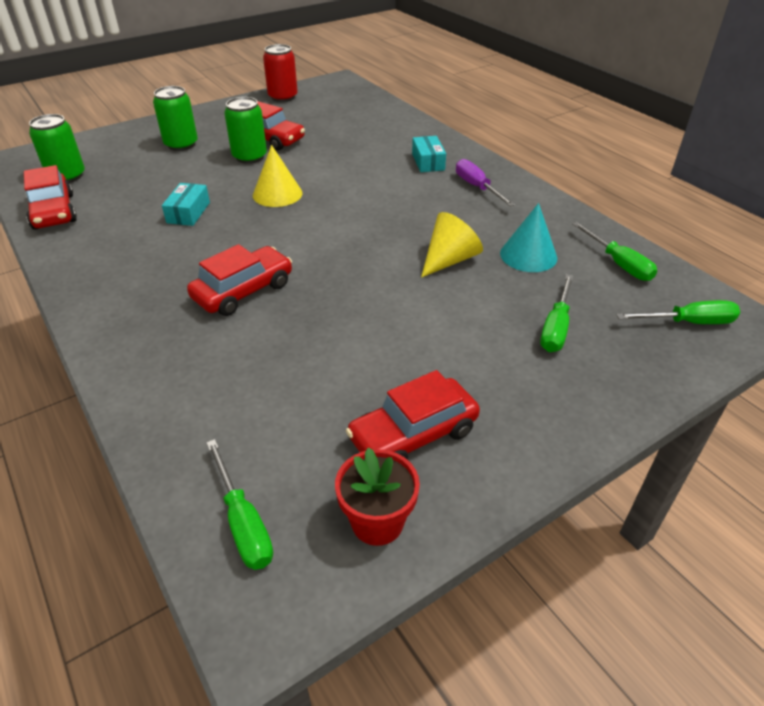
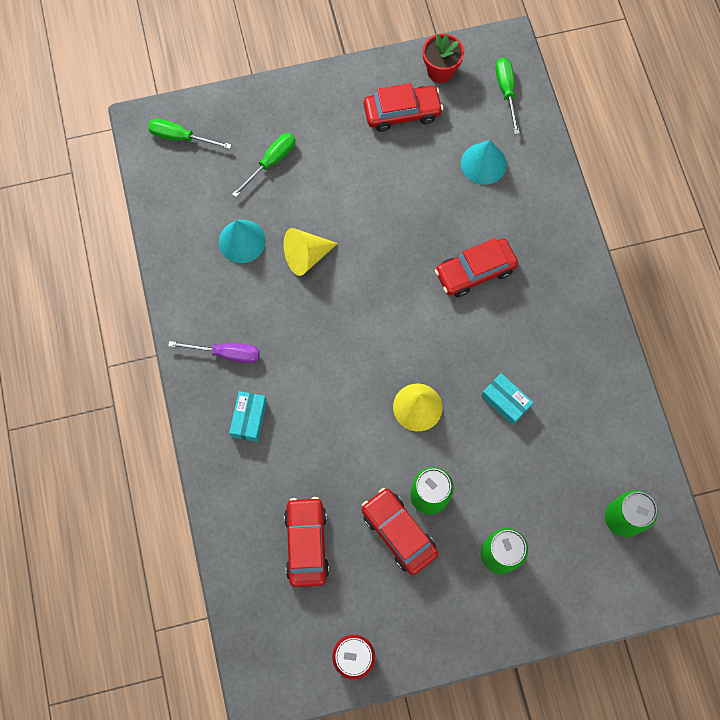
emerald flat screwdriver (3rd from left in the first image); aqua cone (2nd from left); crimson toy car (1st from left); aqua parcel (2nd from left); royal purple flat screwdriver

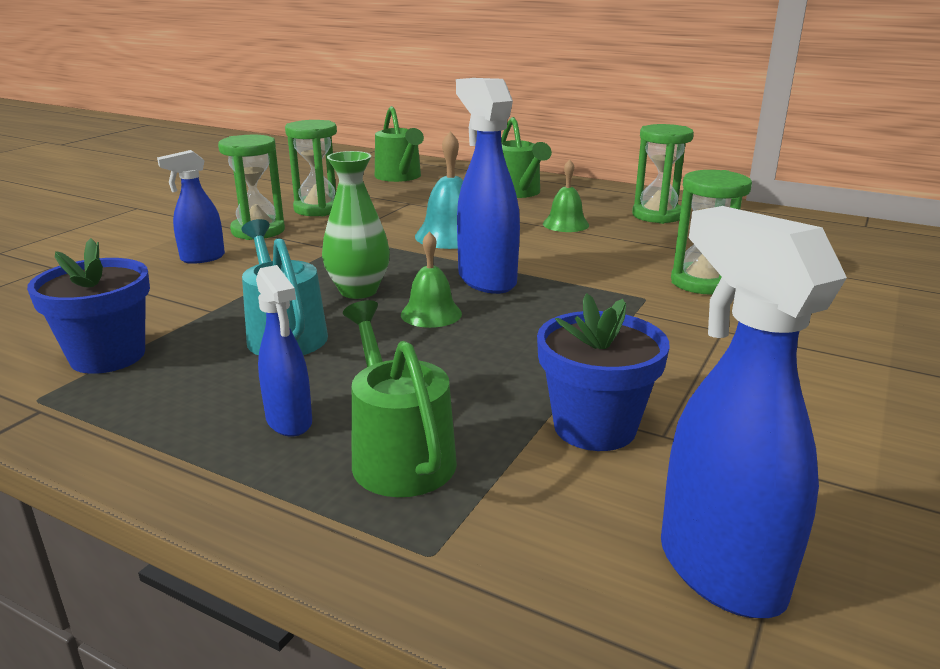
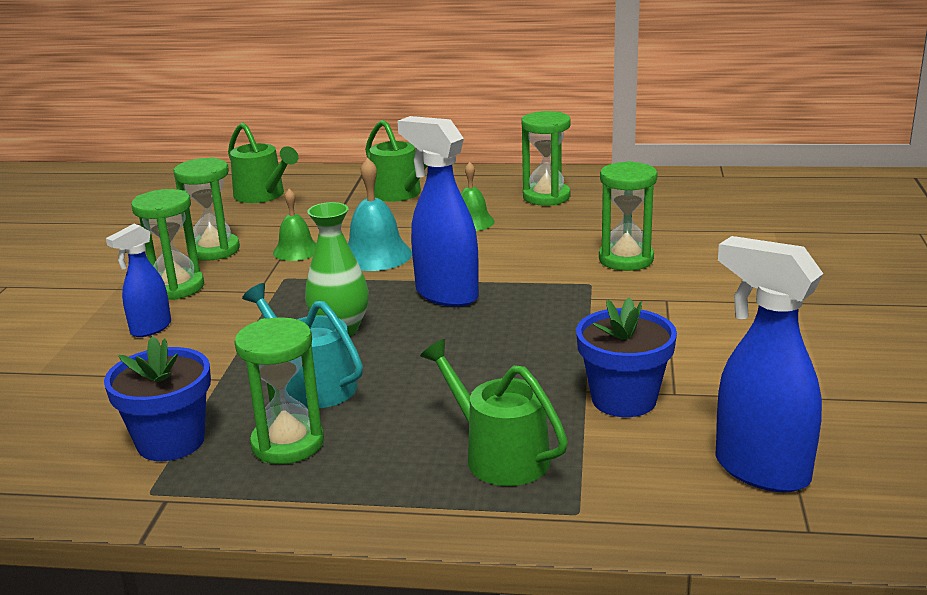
royal blue sprayer (2nd from left in the first image); emerald hourglass (3rd from left); emerald hand bell (1st from left)

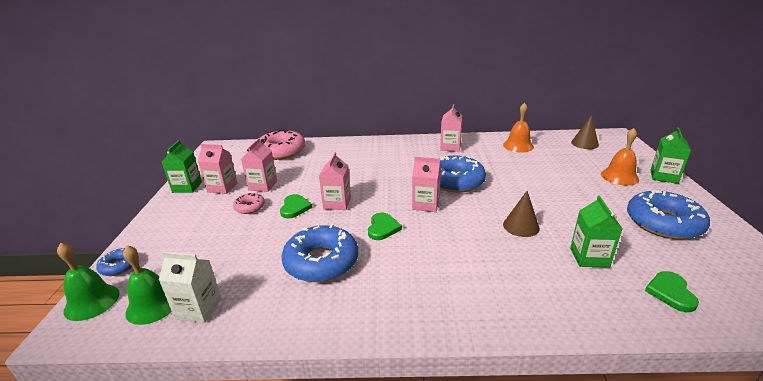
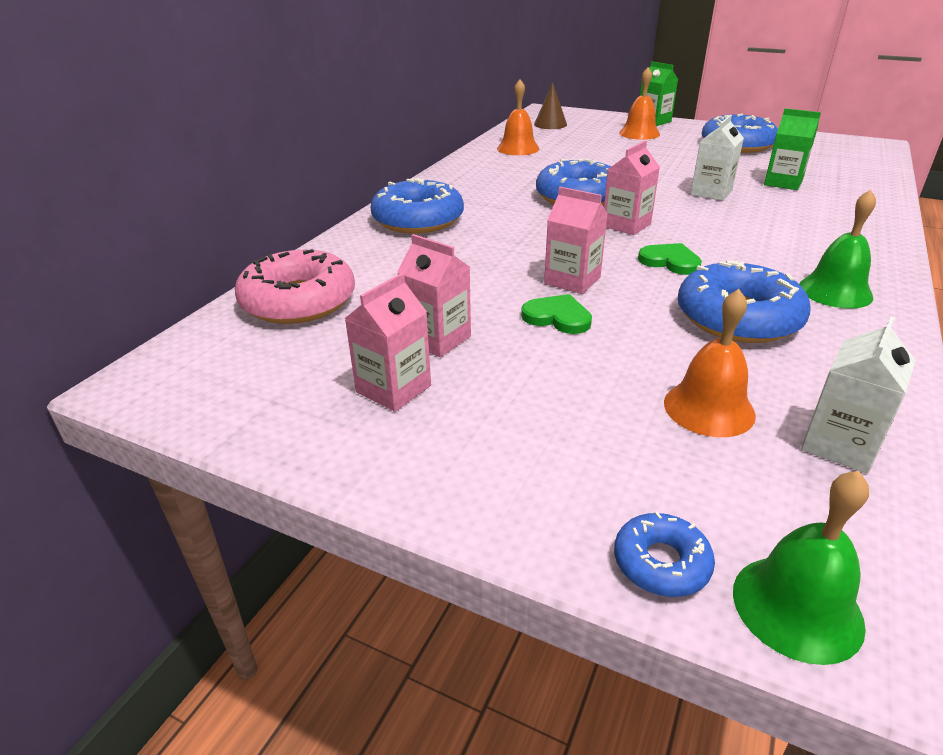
emerald carton (1st from left in the first image); pink doughnut (1st from left in the first image); pink carton (5th from left in the first image); emerald love heart (3rd from left in the first image); royal blue doughnut (1st from left); orange-coloured hand bell (3rd from left); emerald hand bell (2nd from left); pure white carton (1st from left)

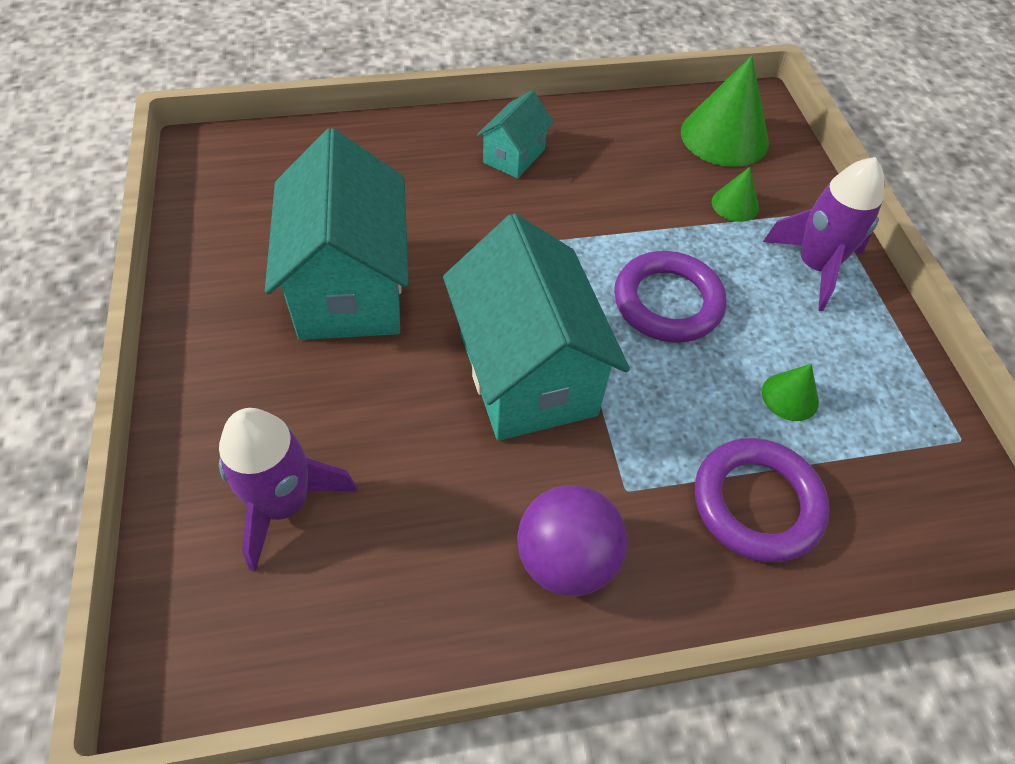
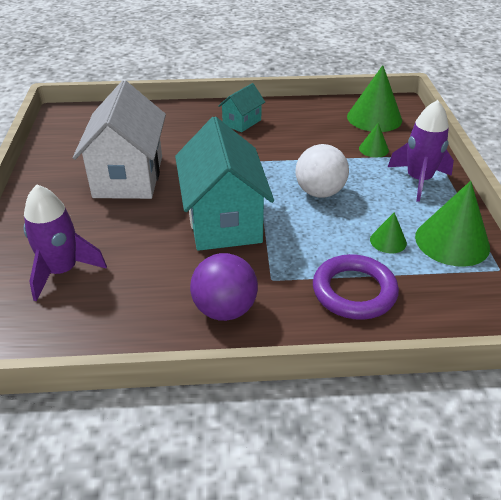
emerald cone (4th from left); pure white play ball; pure white house

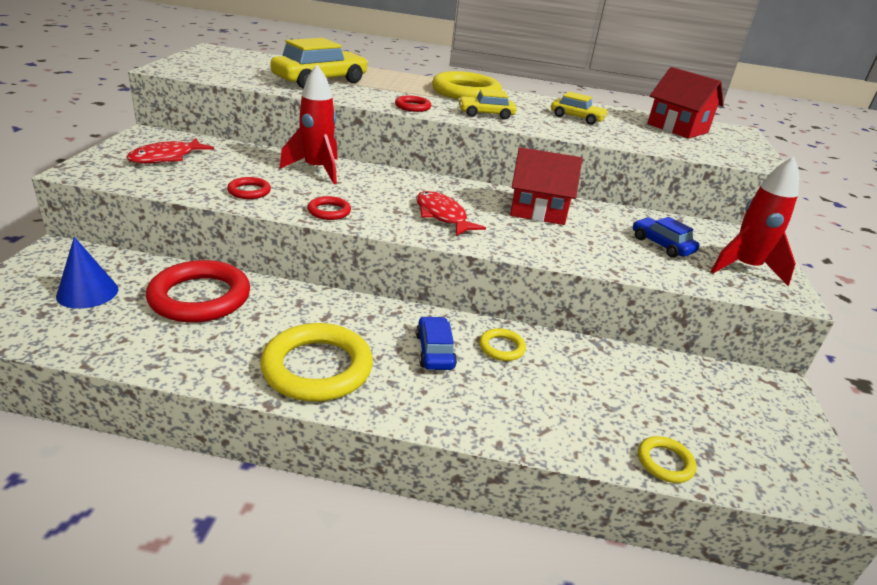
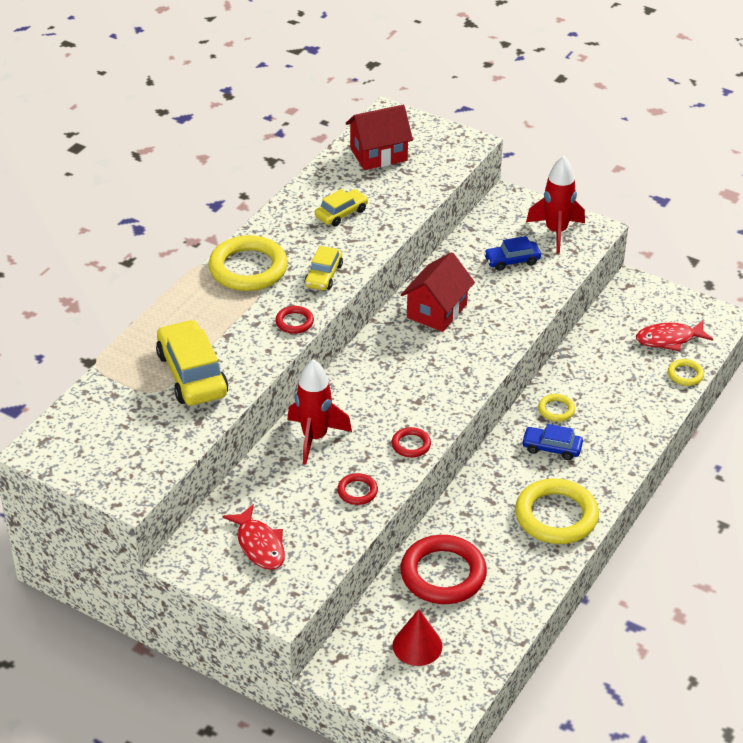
crimson fish (2nd from left); crimson cone

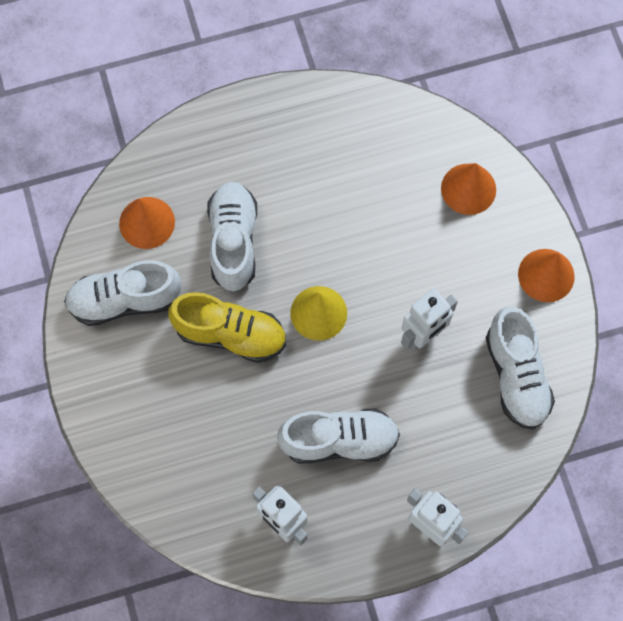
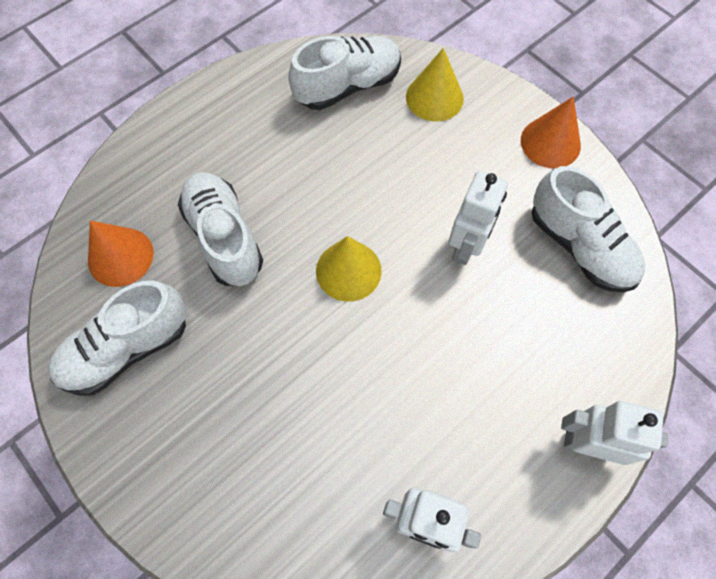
yellow shoe; pure white shoe (3rd from left); yellow cone (2nd from left)

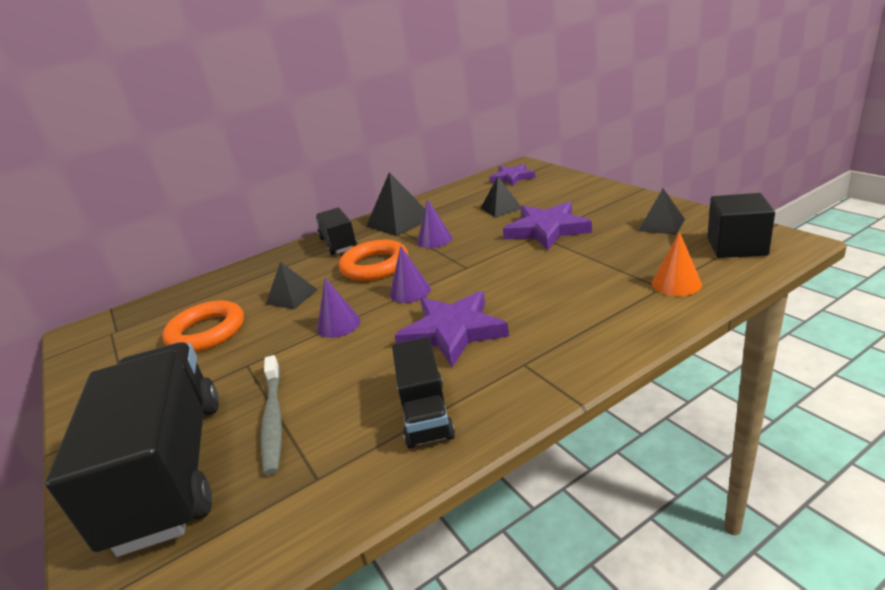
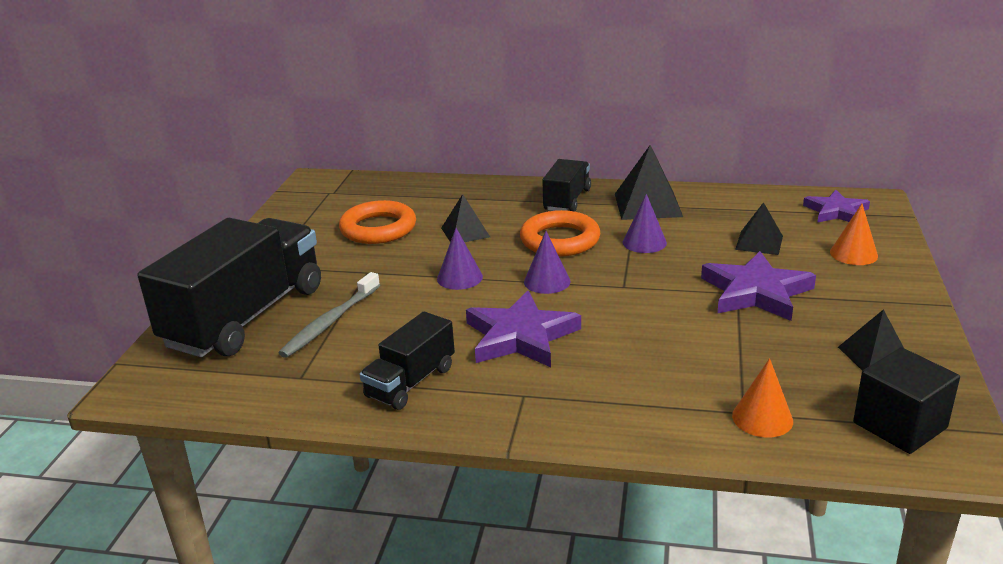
orange-coloured cone (2nd from left)

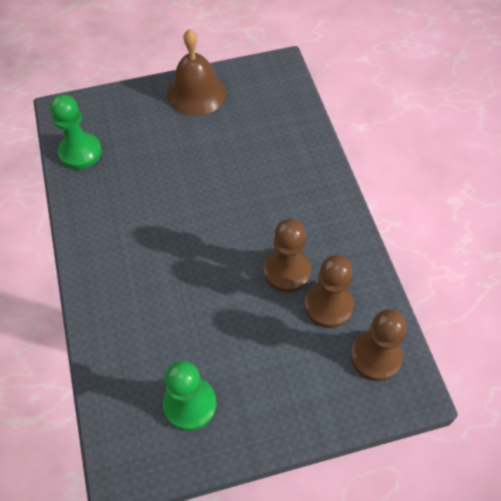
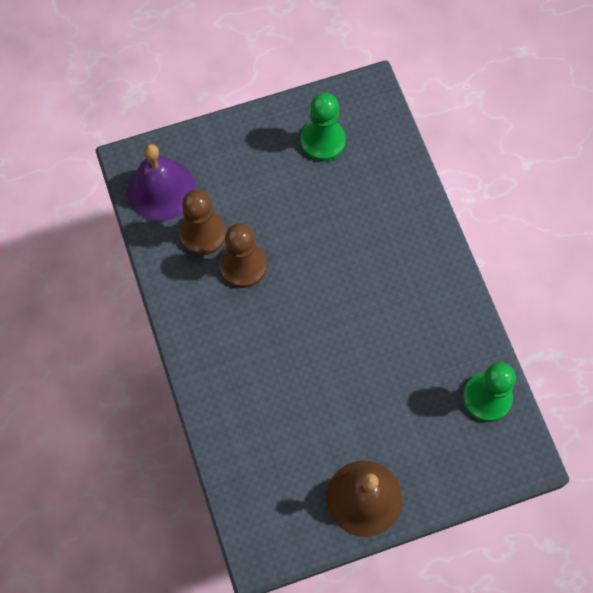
royal purple hand bell

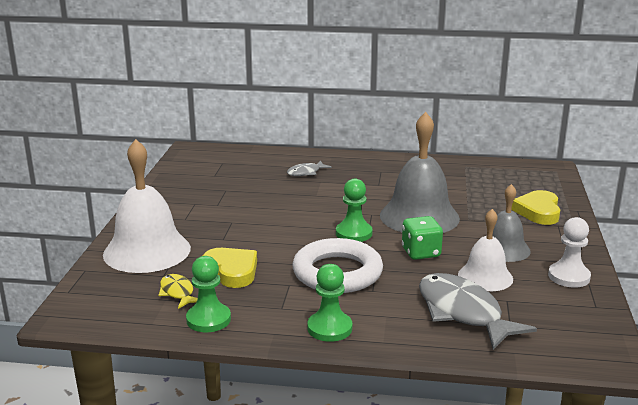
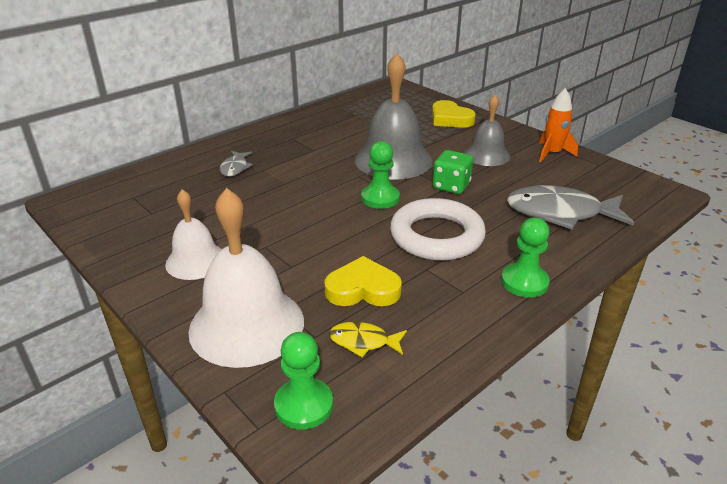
emerald pawn (1st from left); pure white hand bell (1st from left); orange-coloured toy rocket

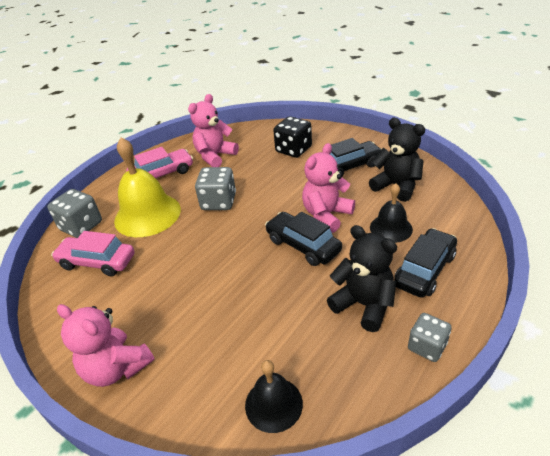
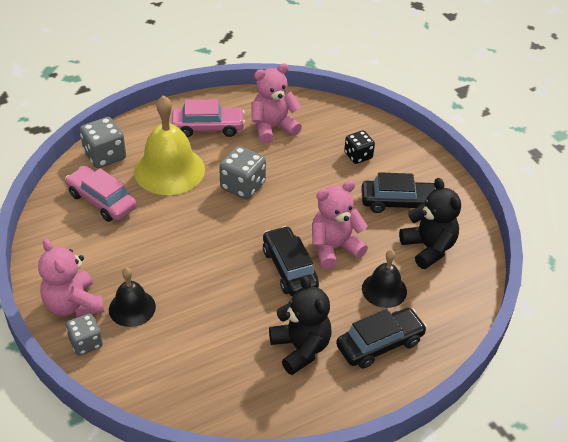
black hand bell (1st from left); gray dice (1st from left); black dice

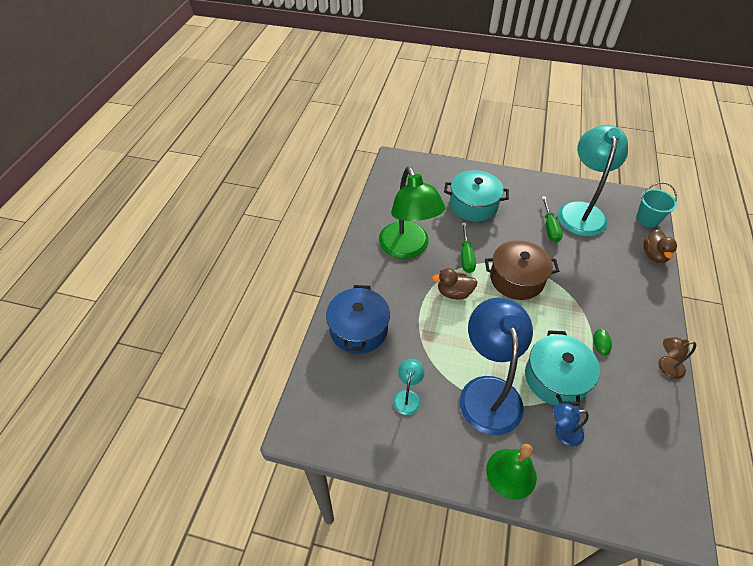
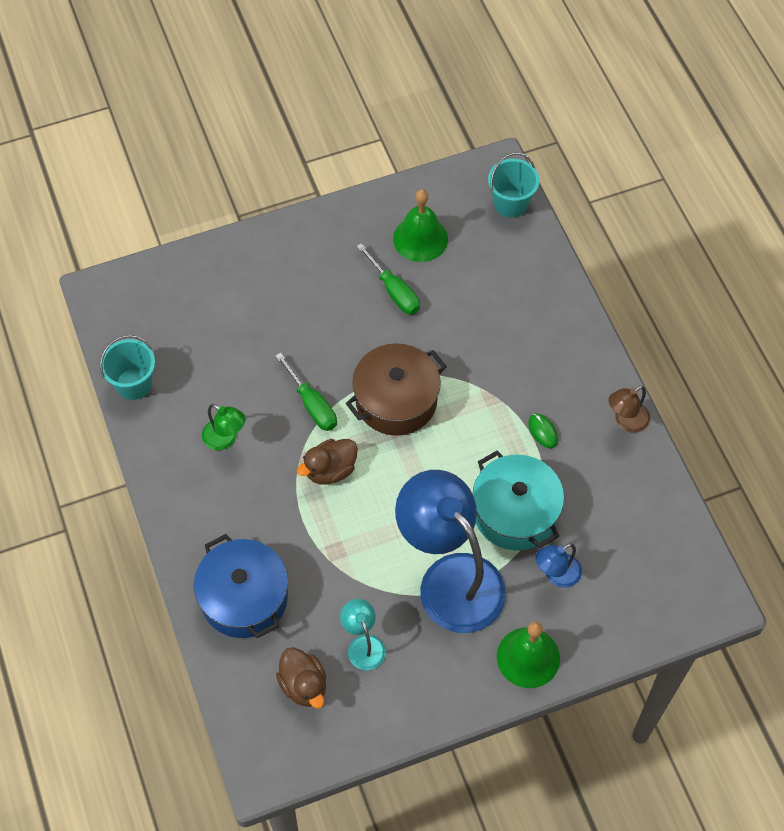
aqua cooking pot (1st from left in the first image); aqua pail (1st from left); russet toy duck (1st from left); emerald hand bell (1st from left); emerald lamp

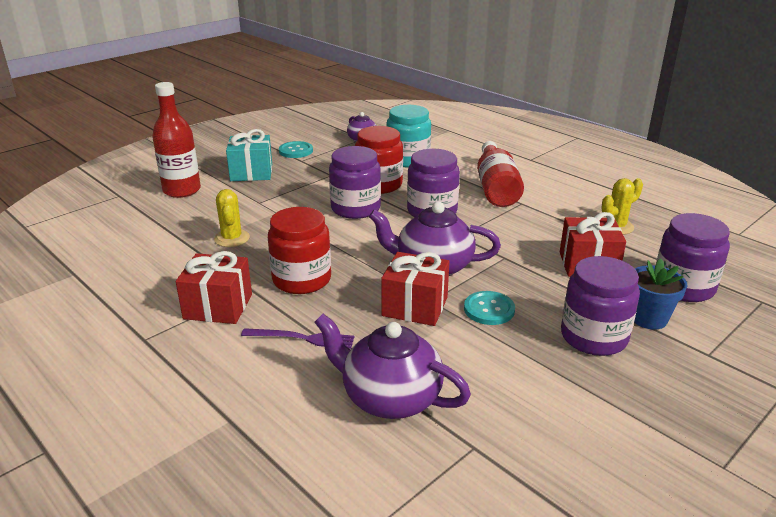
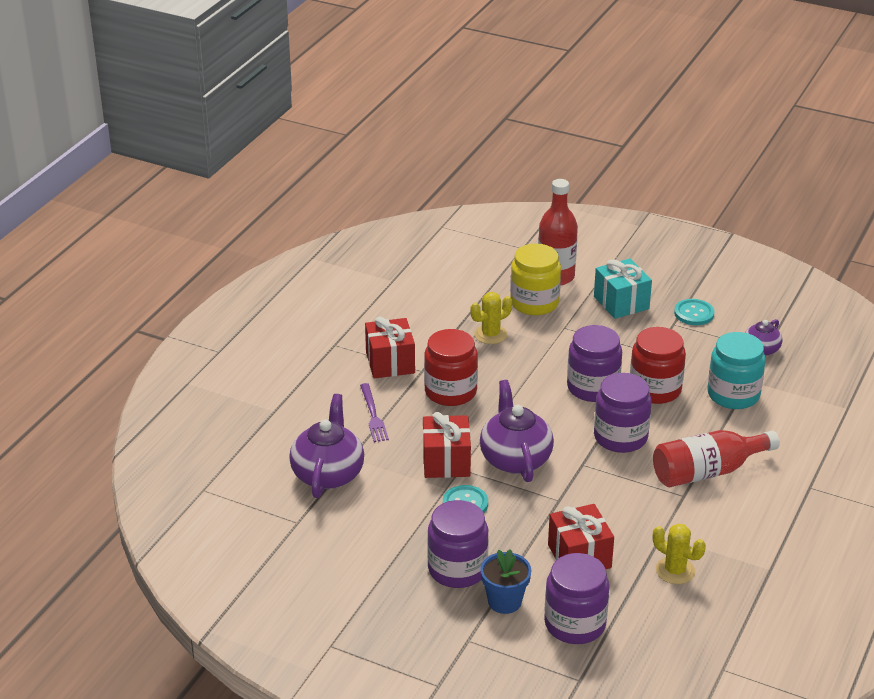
yellow jam jar

